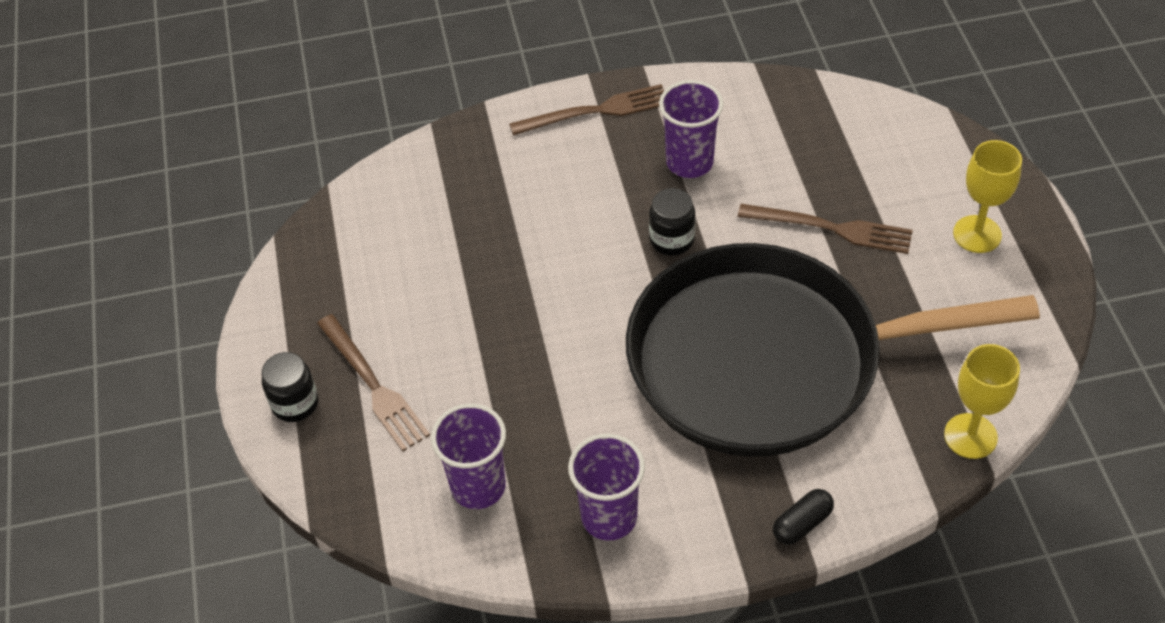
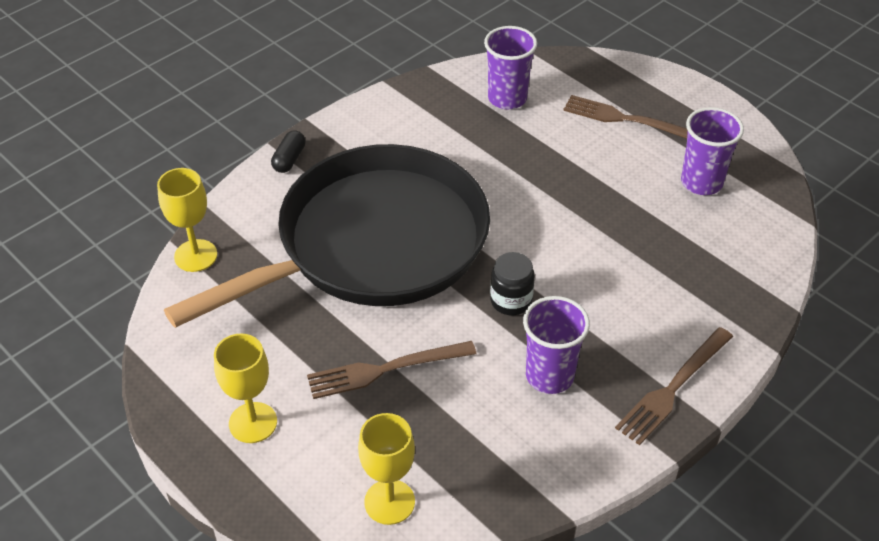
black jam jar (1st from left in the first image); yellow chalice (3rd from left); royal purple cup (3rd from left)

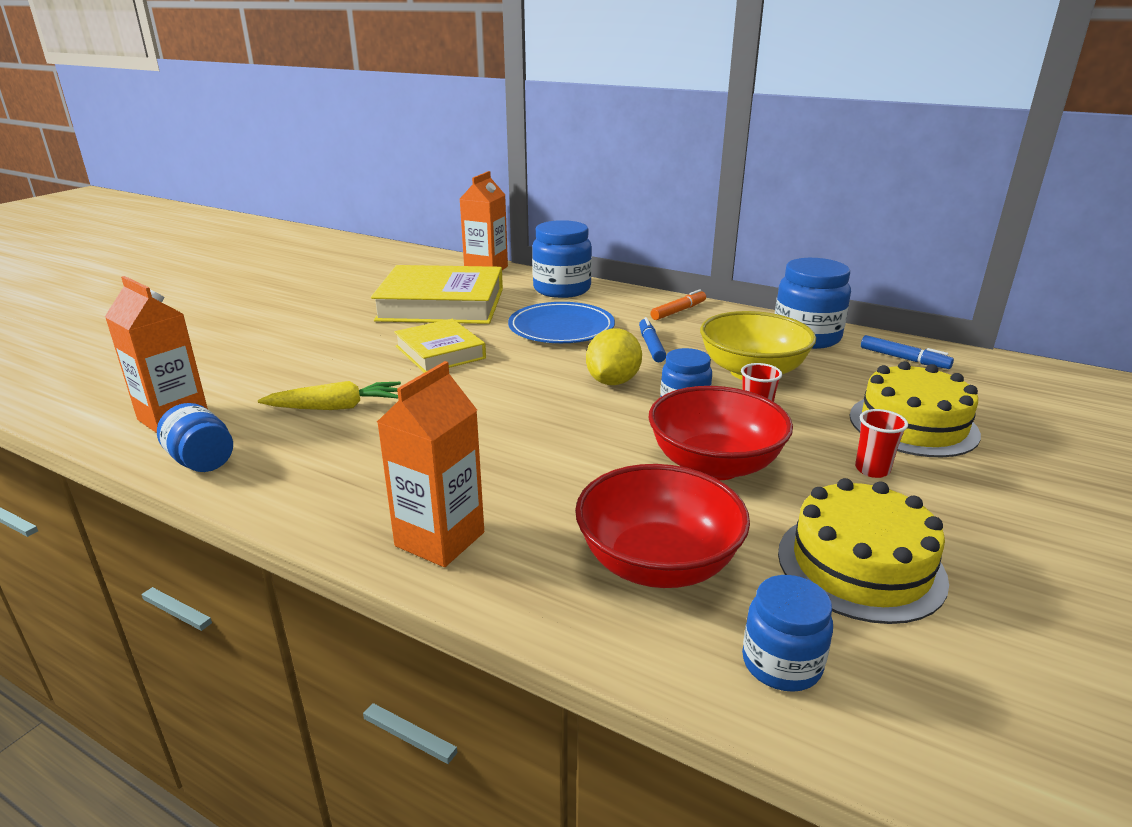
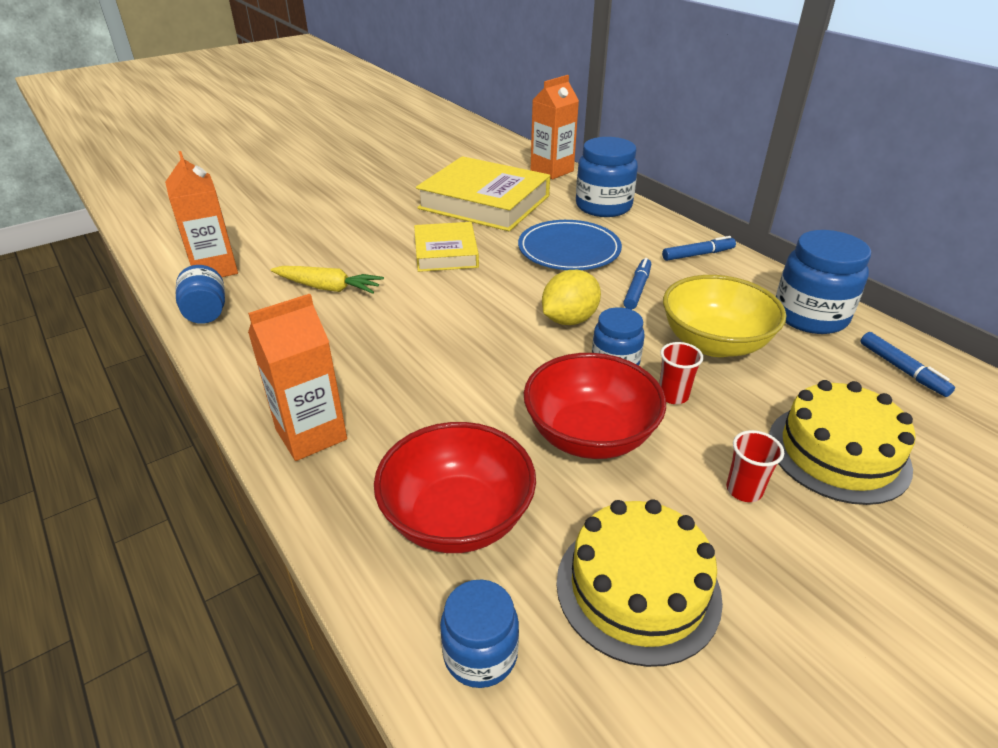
royal blue marker pen (2nd from left)

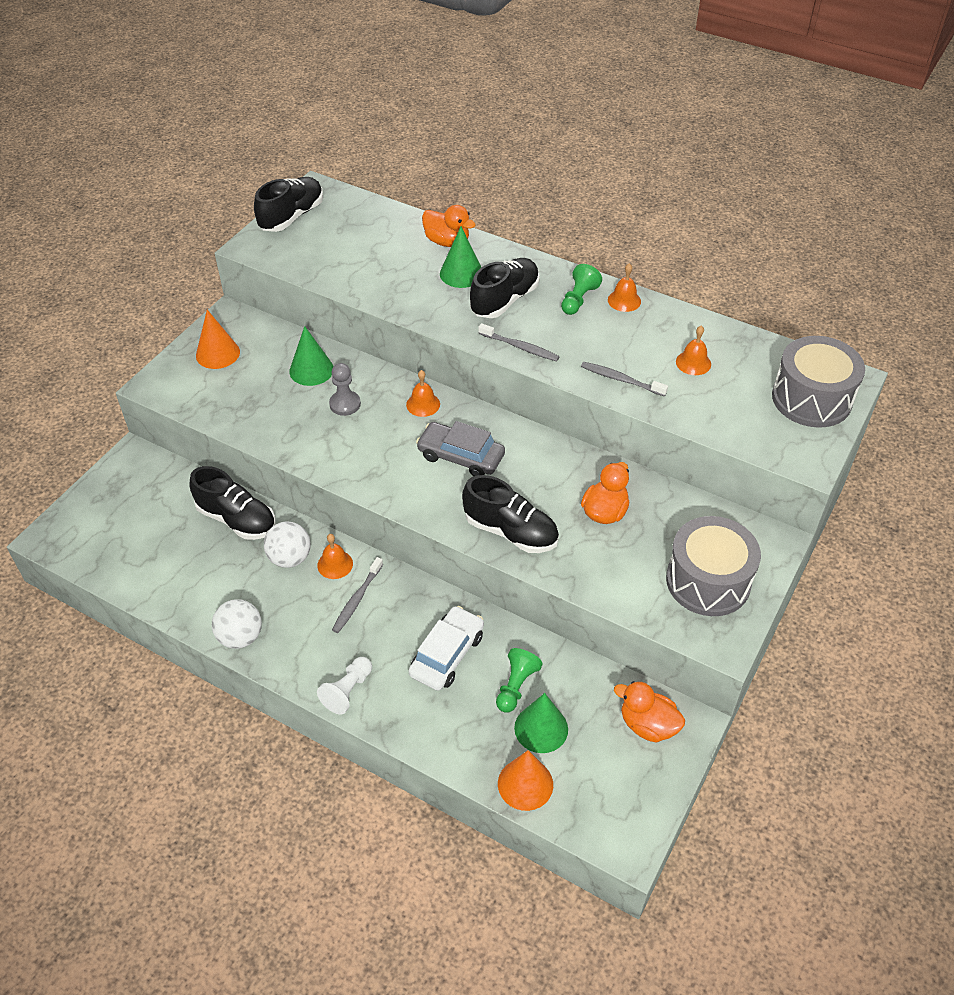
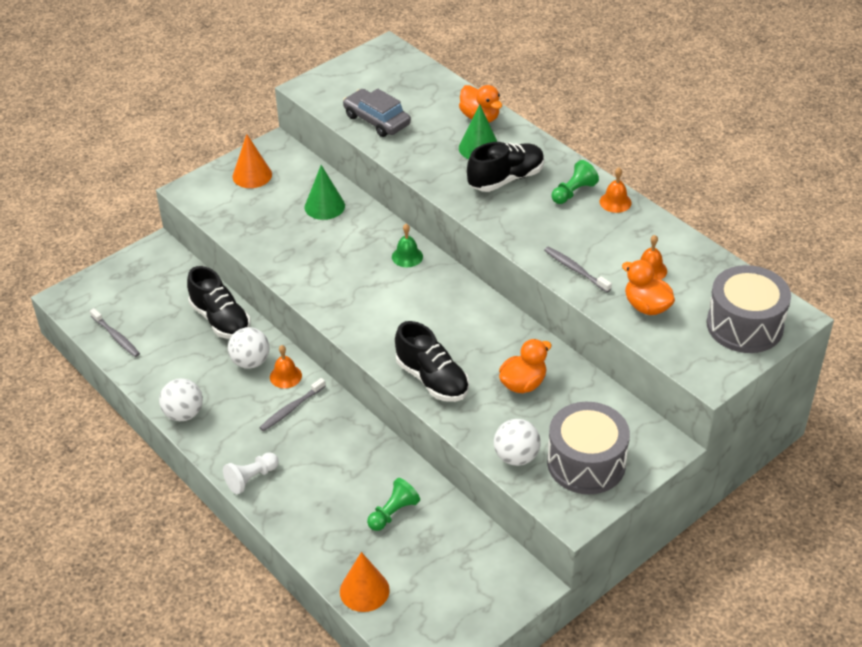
black shoe (2nd from left in the first image); gray pawn; pure white toy car; emerald cone (3rd from left in the first image); pure white play ball (3rd from left); gray toy car; gray tooth brush (1st from left); orange-coloured toy duck (3rd from left); emerald hand bell

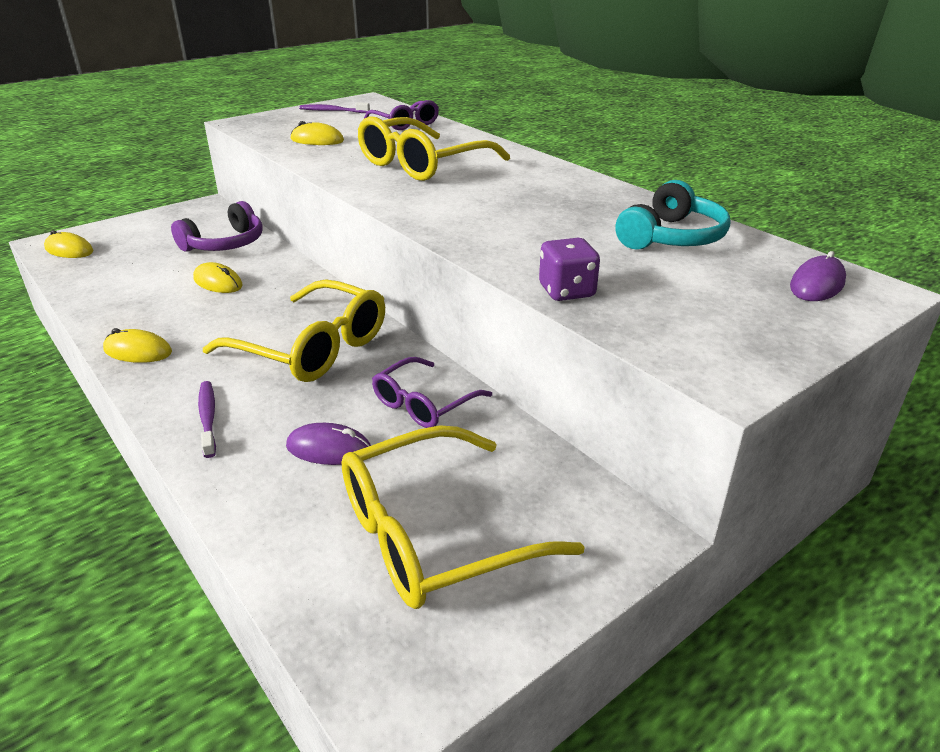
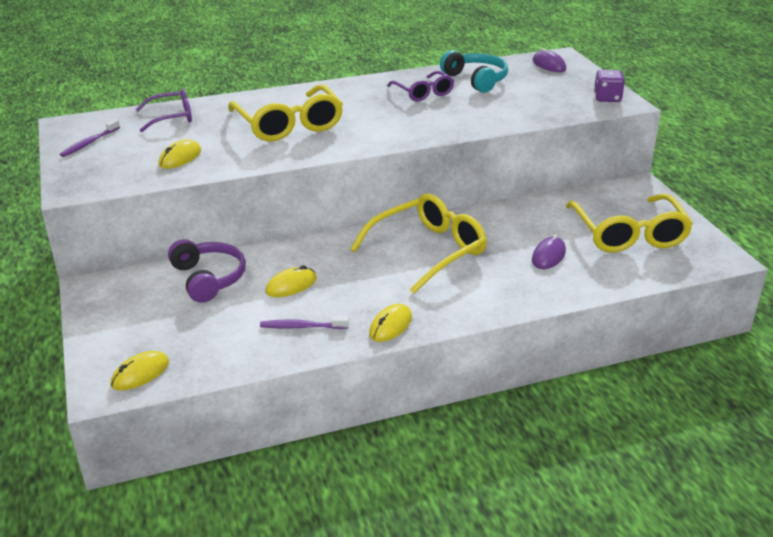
royal purple tooth brush (2nd from left); royal purple spectacles (2nd from left); royal purple dice

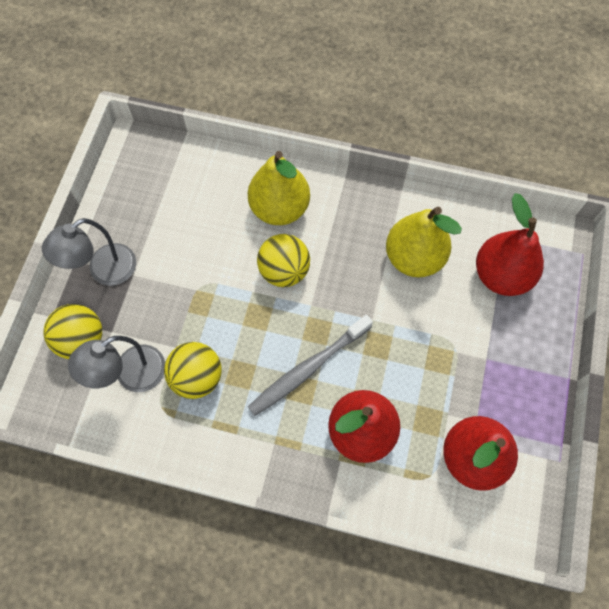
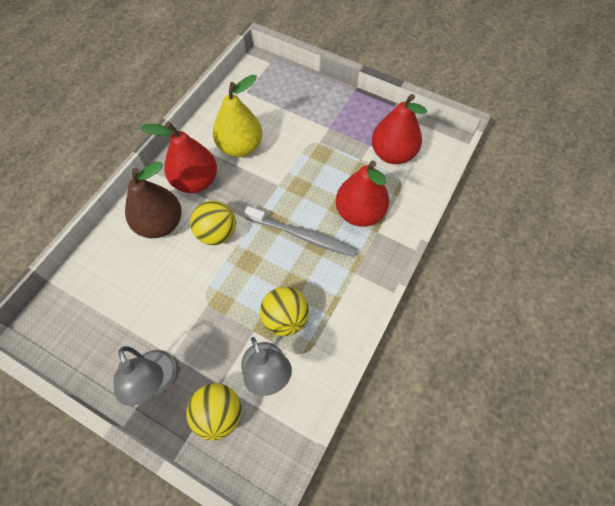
crimson pear fruit (1st from left); russet pear fruit; gray tooth brush

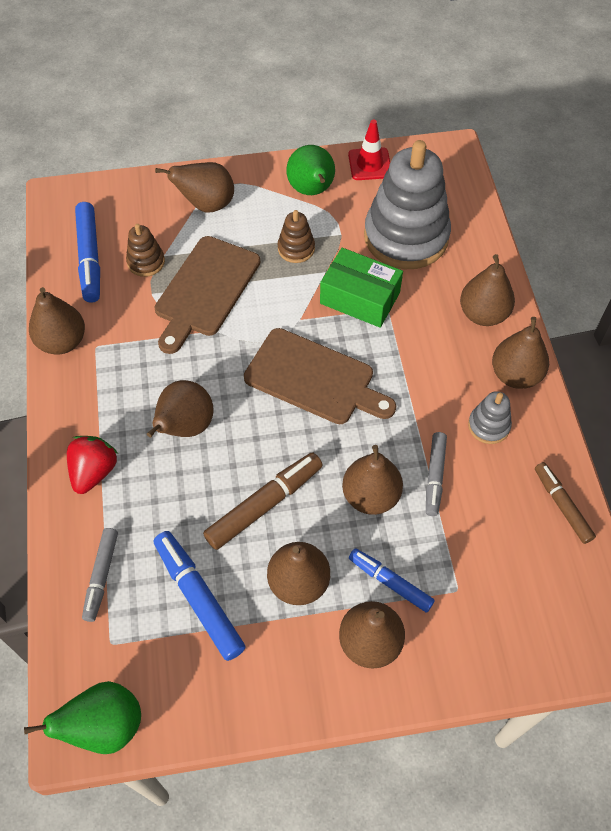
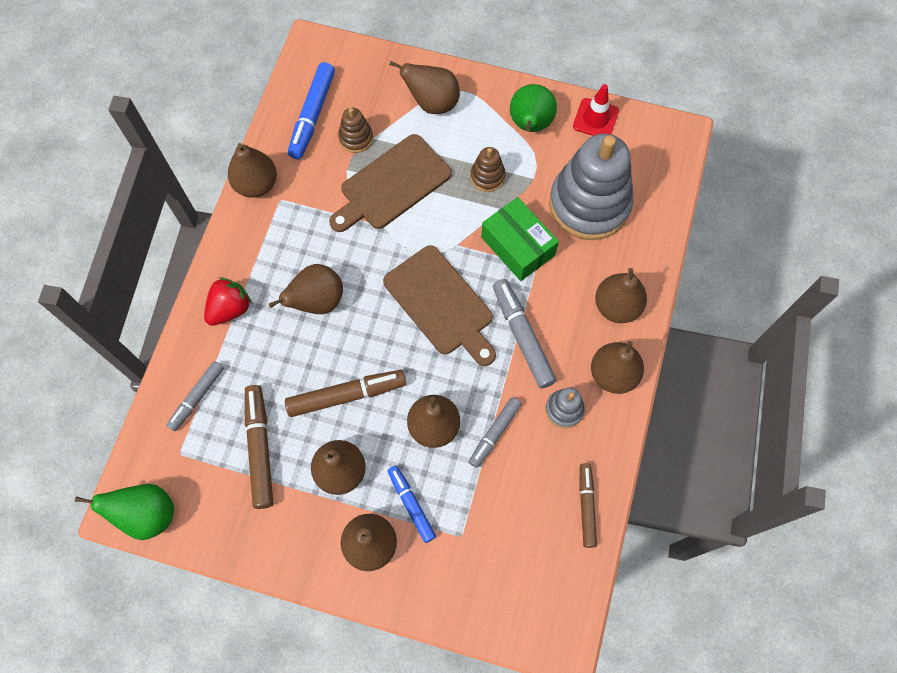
gray marker pen (3rd from left); russet marker pen (1st from left)

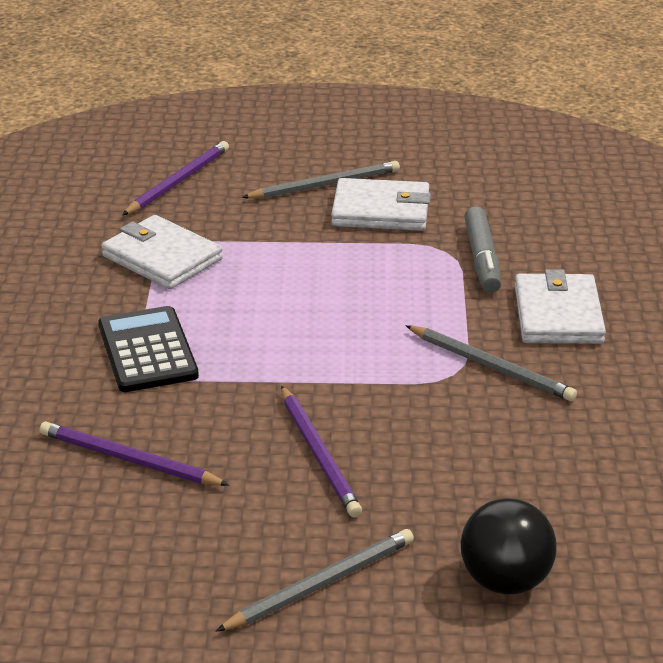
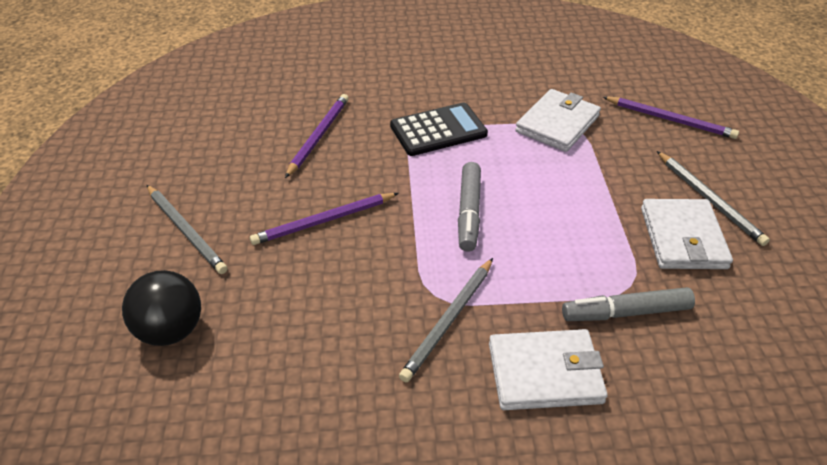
gray marker pen (1st from left)

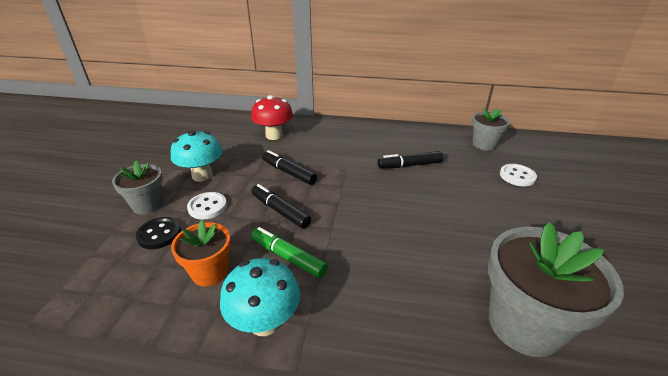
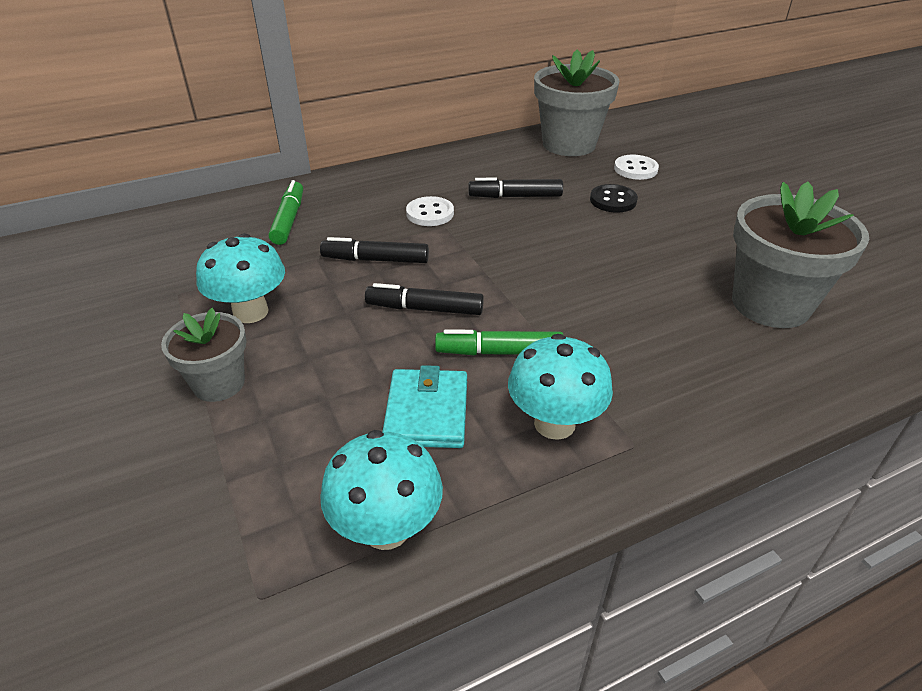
aqua toadstool (2nd from left); black sewing button; pure white sewing button (1st from left); aqua wallet; emerald marker pen (1st from left); black marker pen (3rd from left); gray flower pot (2nd from left)

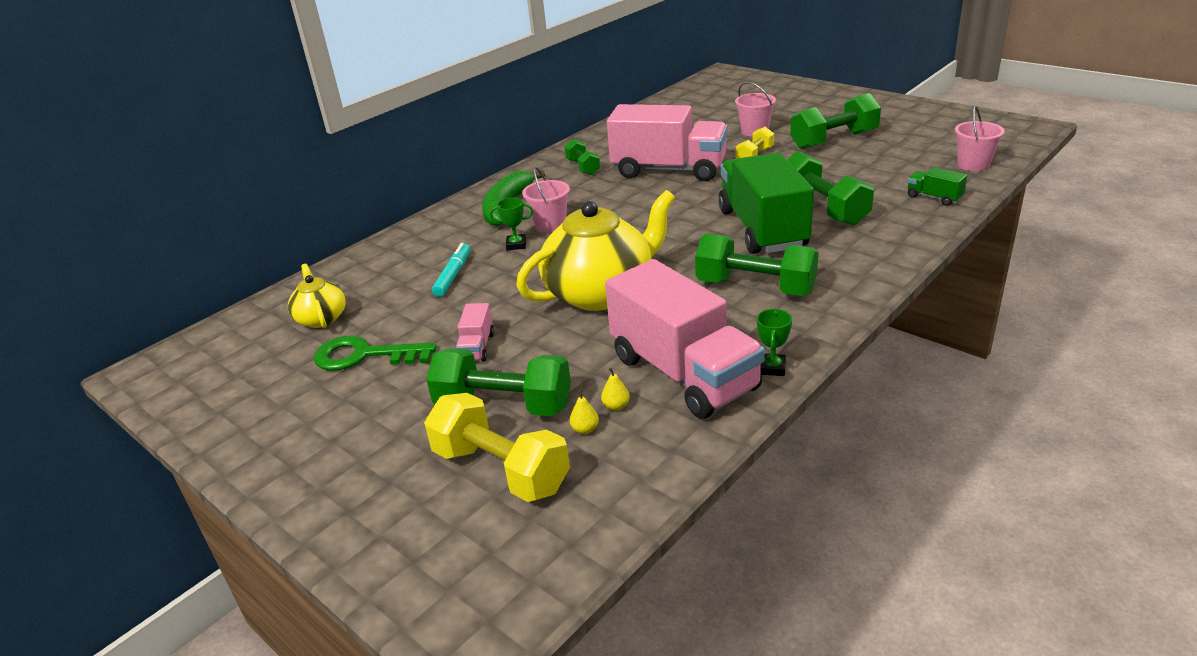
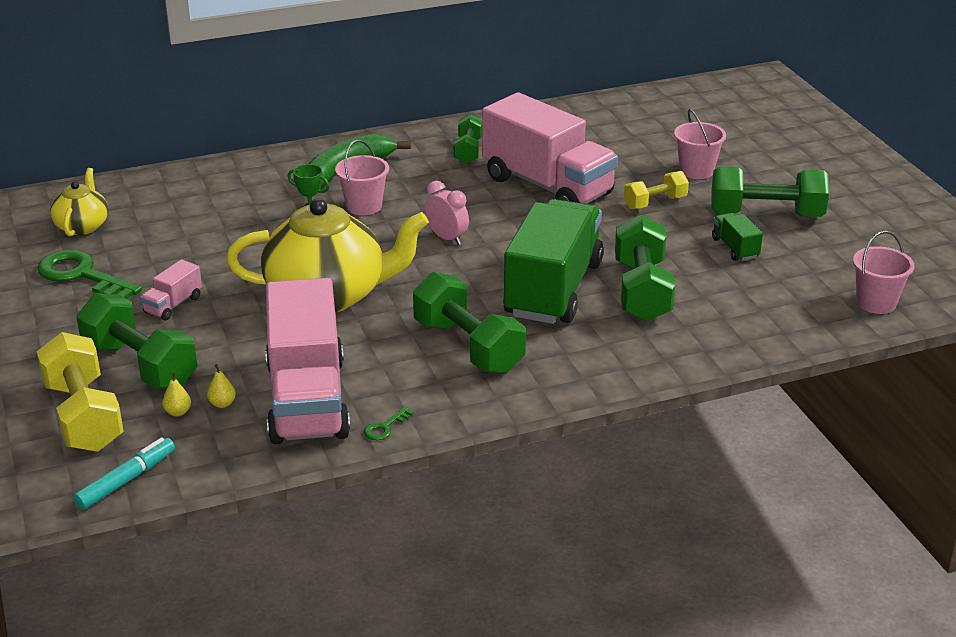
pink bedside clock; aqua marker pen; emerald lorry (2nd from left); emerald key (2nd from left)

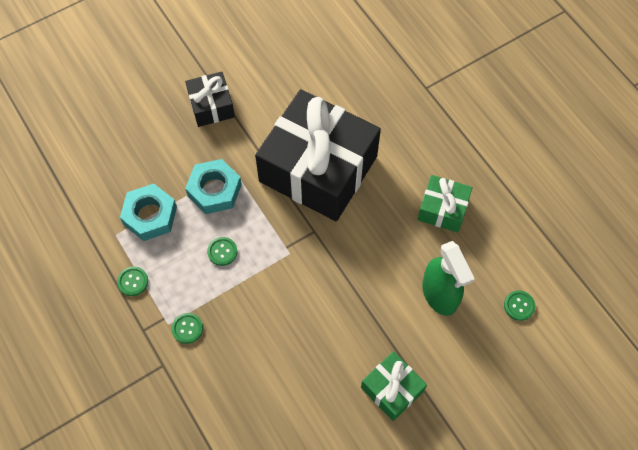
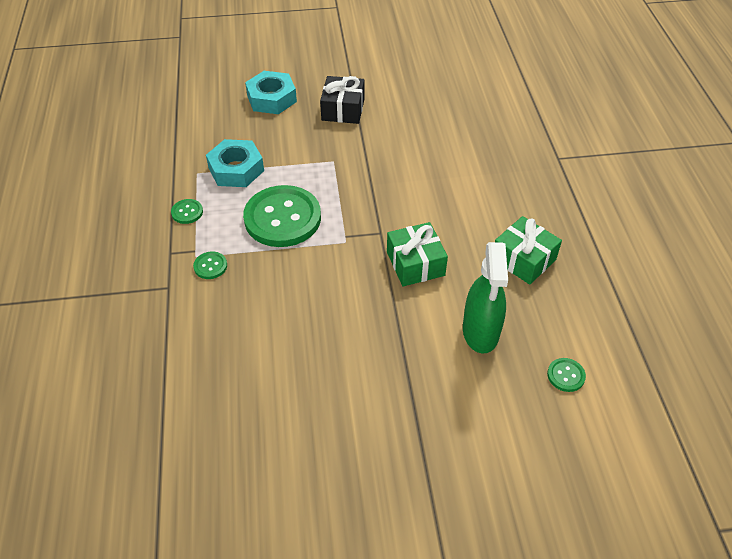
black wrapped gift (2nd from left in the first image); aqua hex nut (2nd from left); emerald wrapped gift (1st from left); emerald sewing button (3rd from left)

